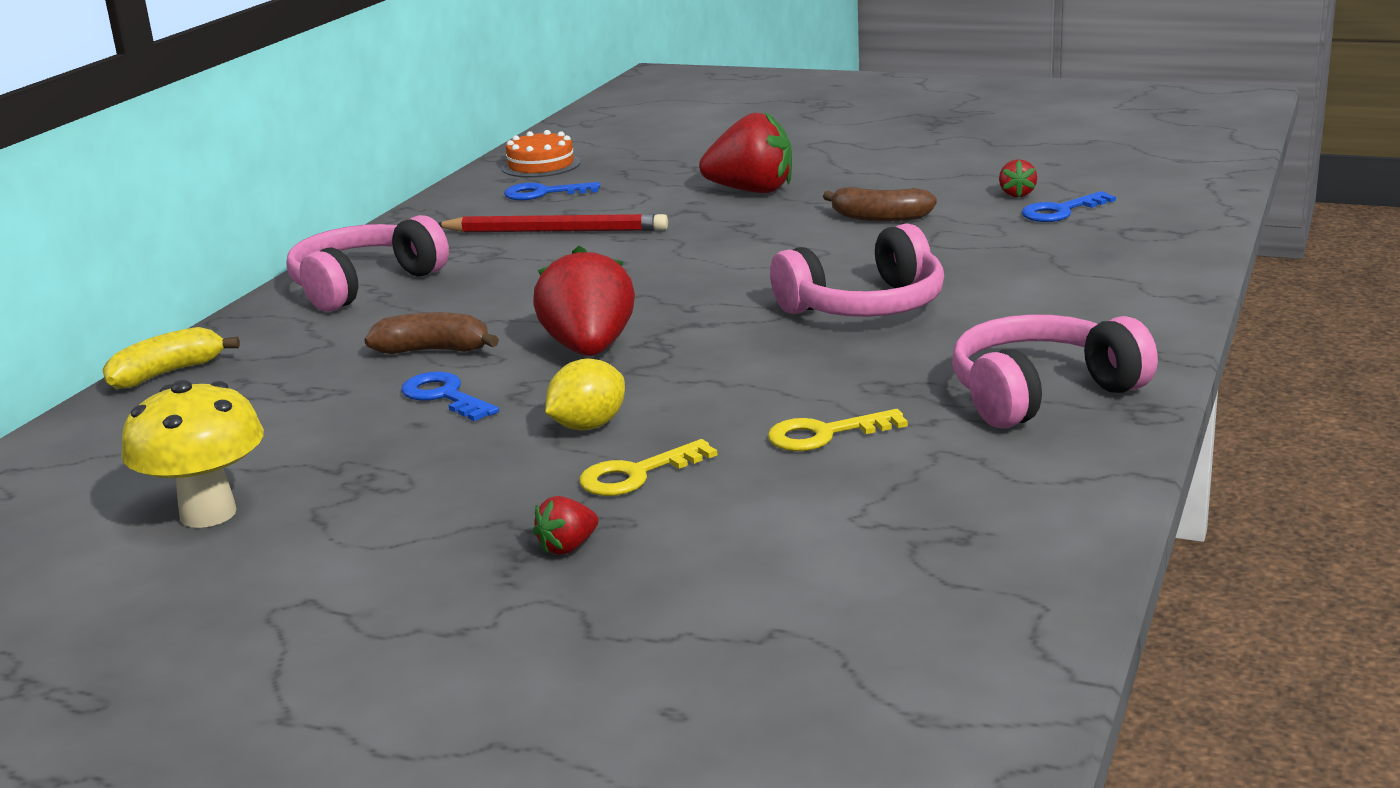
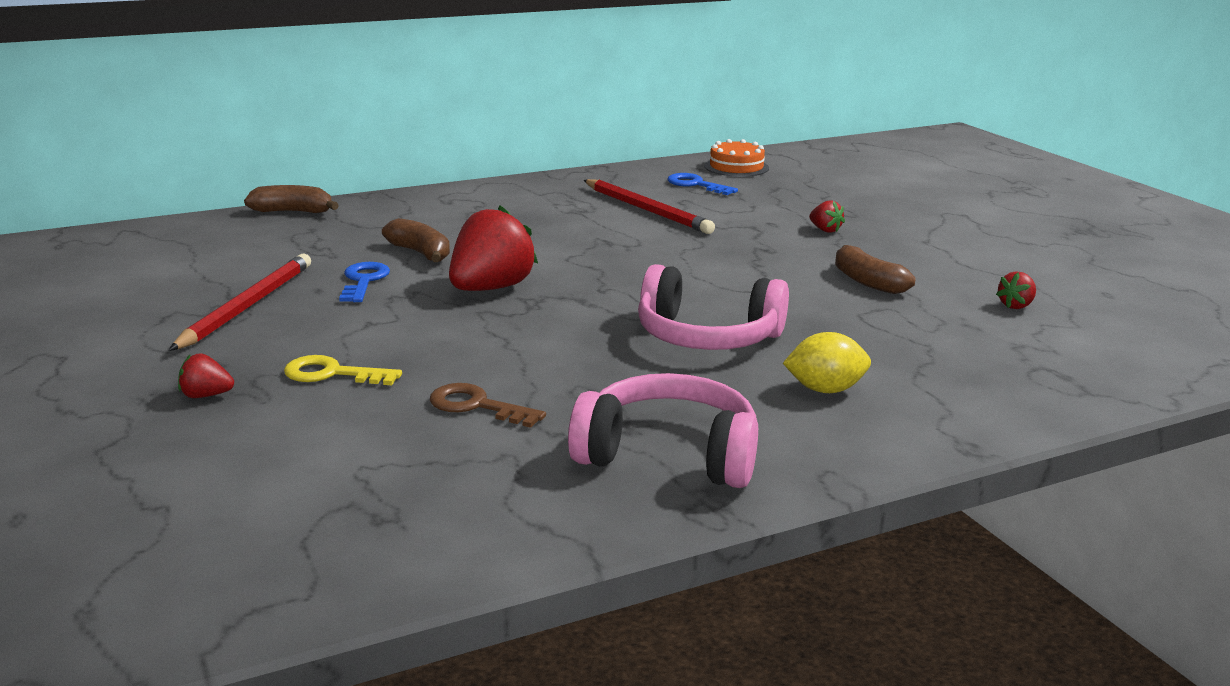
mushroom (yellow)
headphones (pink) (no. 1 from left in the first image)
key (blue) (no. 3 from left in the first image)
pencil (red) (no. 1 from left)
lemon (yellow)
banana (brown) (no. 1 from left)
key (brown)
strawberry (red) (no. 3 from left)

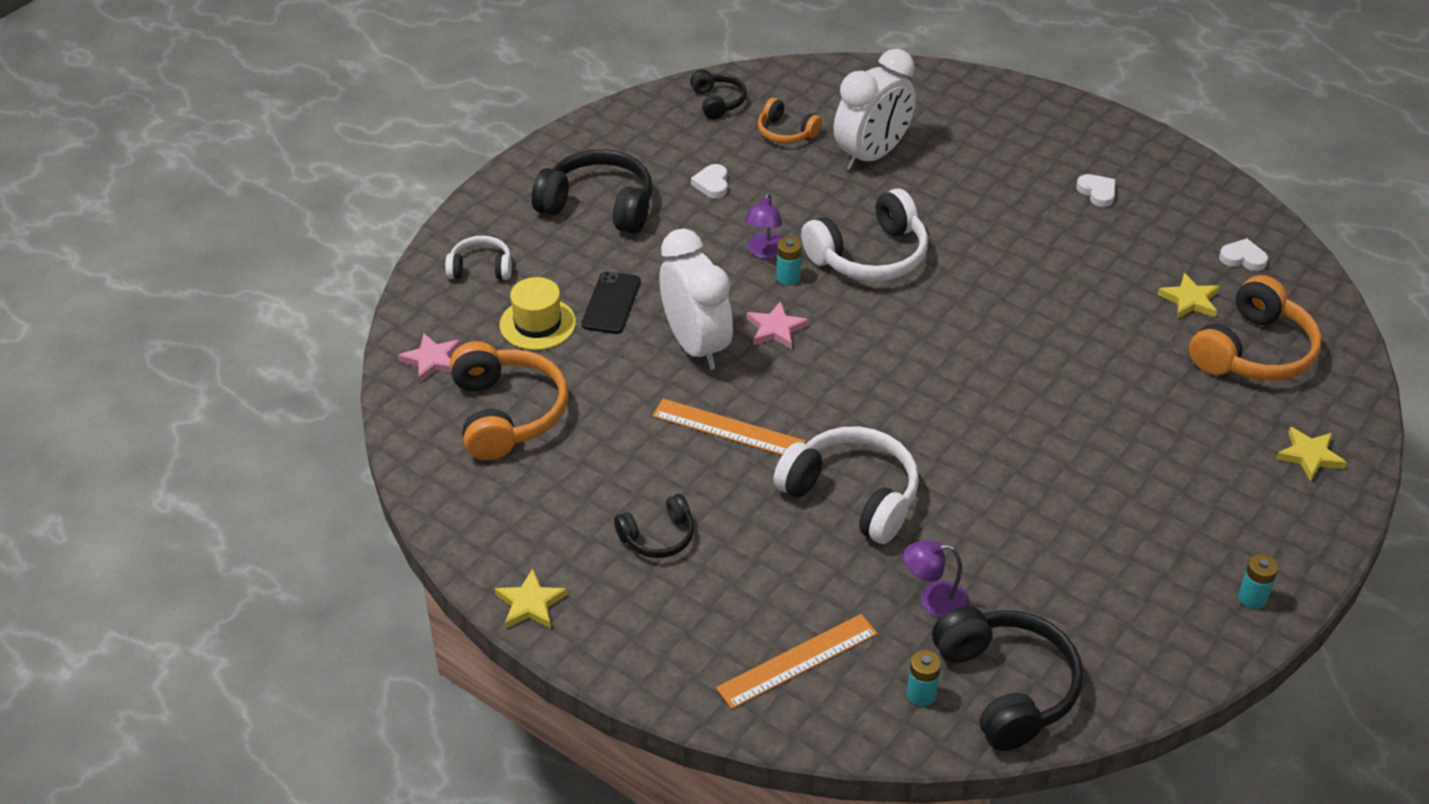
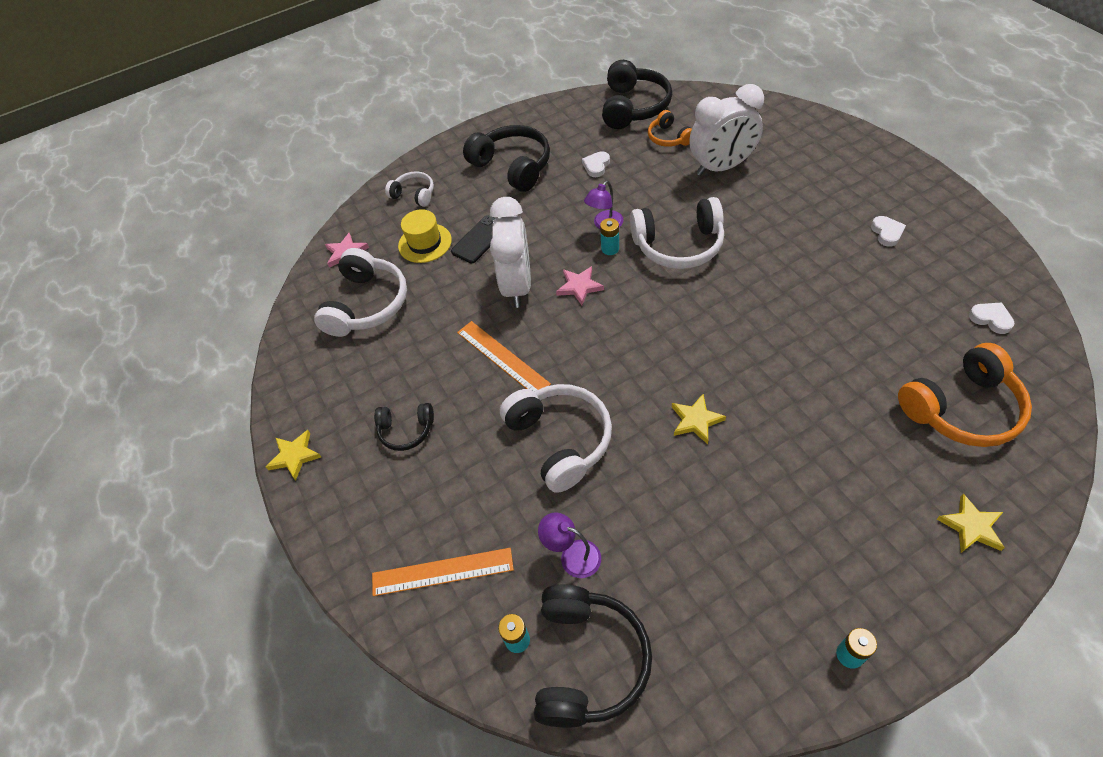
star (yellow) (no. 2 from left)
headphones (white) (no. 1 from left)
headphones (black) (no. 4 from left)

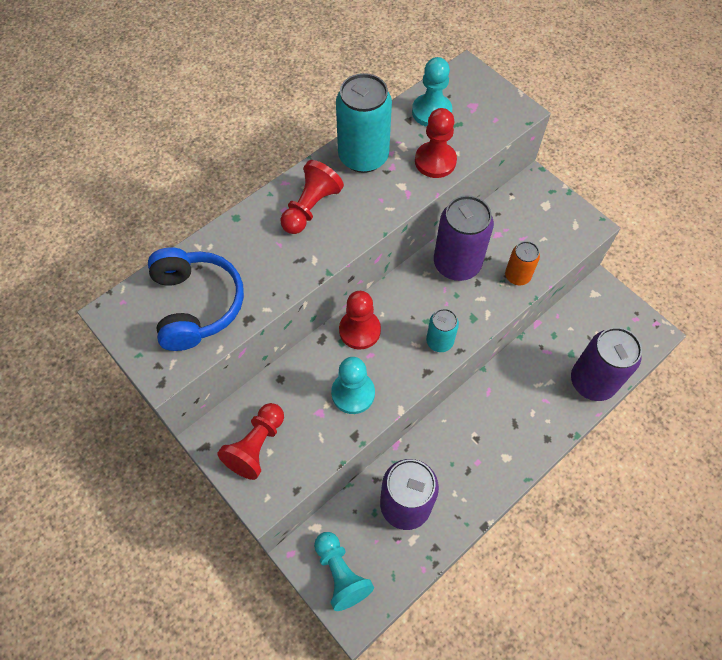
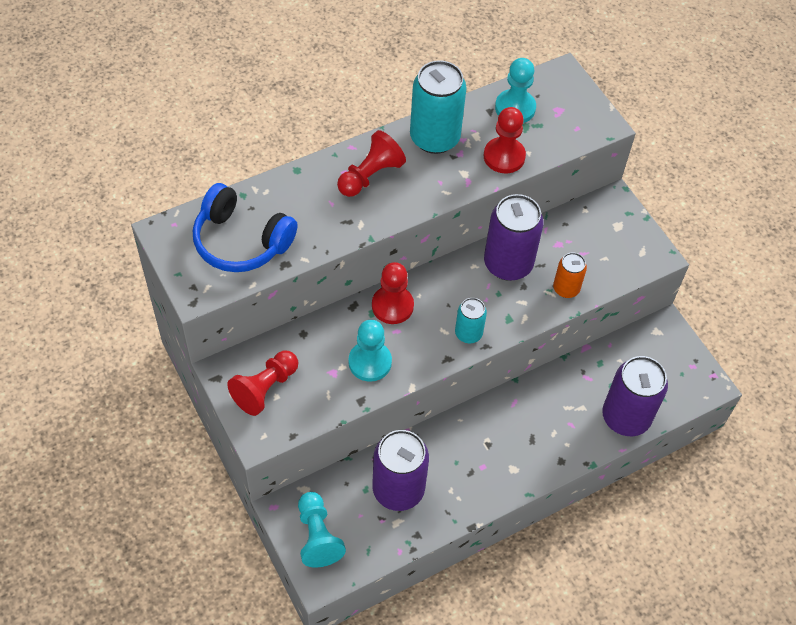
headphones (blue)

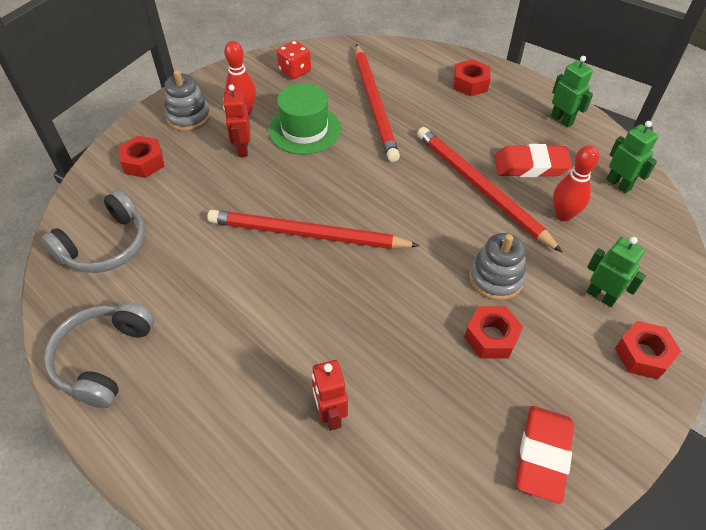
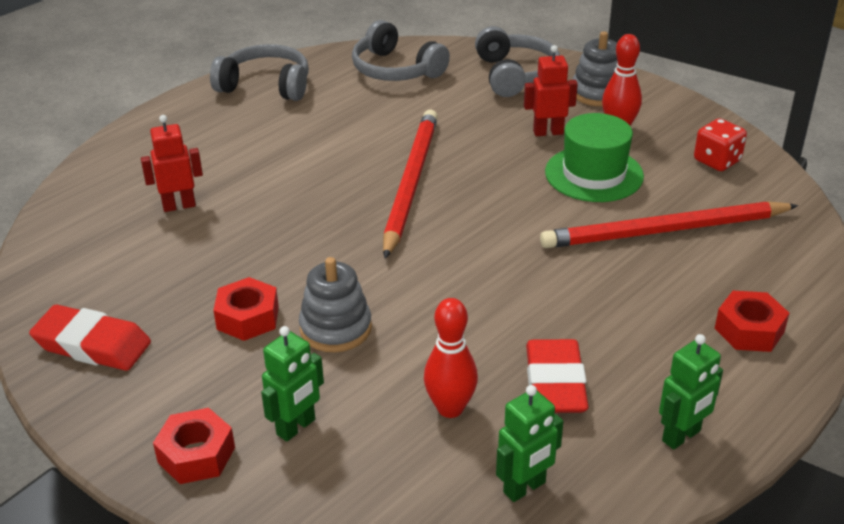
pencil (red) (no. 3 from left in the first image)
headphones (grey) (no. 3 from left)

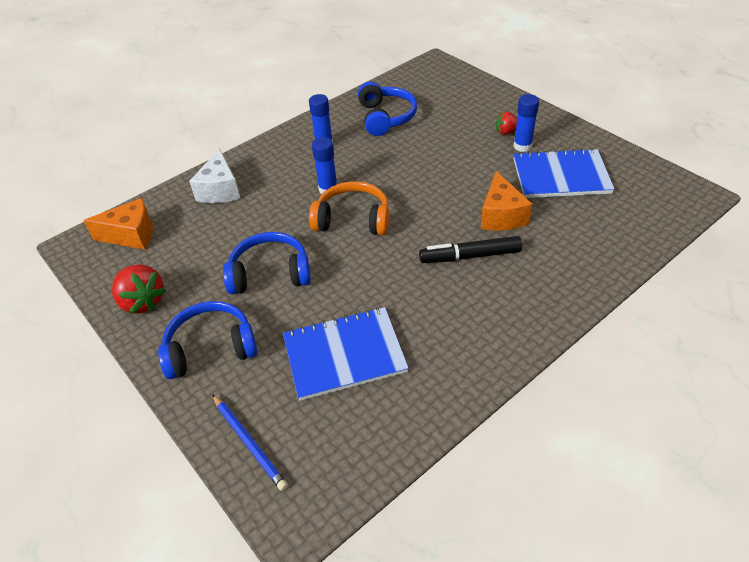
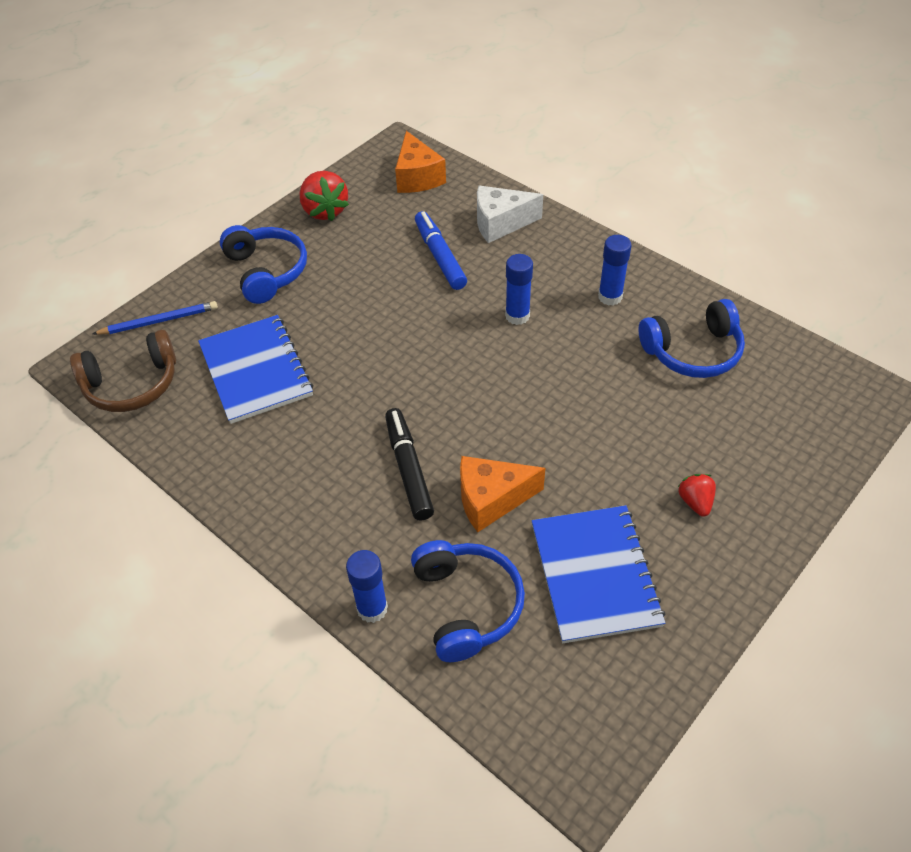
headphones (orange)
headphones (brown)
marker (blue)
headphones (blue) (no. 2 from left)
glue stick (blue) (no. 1 from left)
strawberry (red) (no. 1 from left)
pencil (blue)

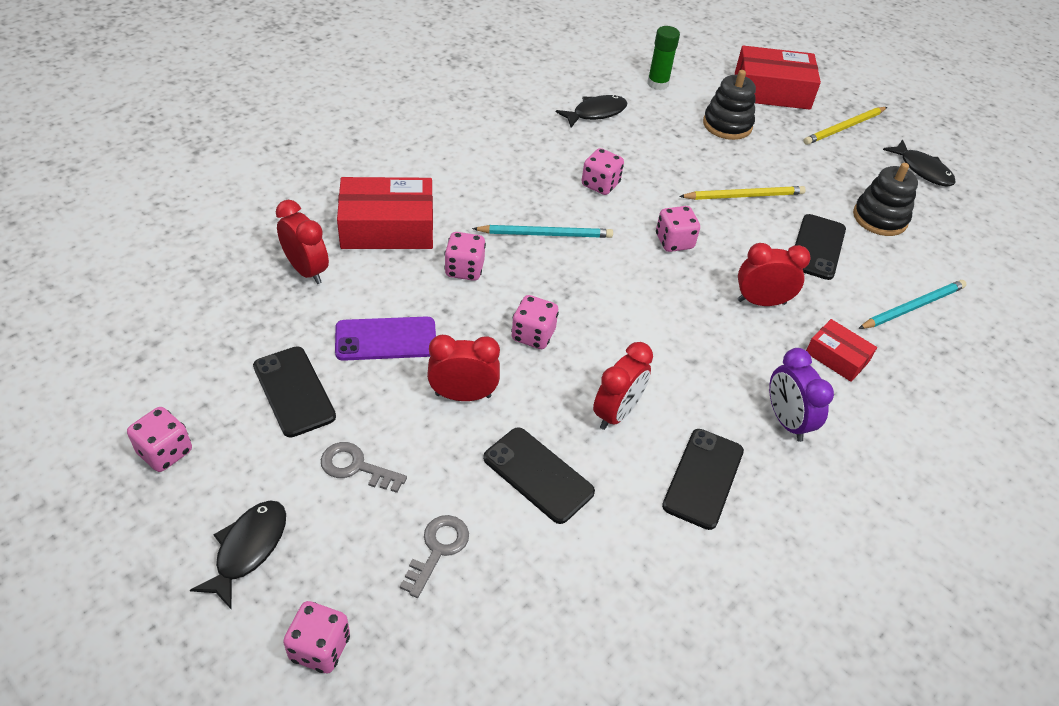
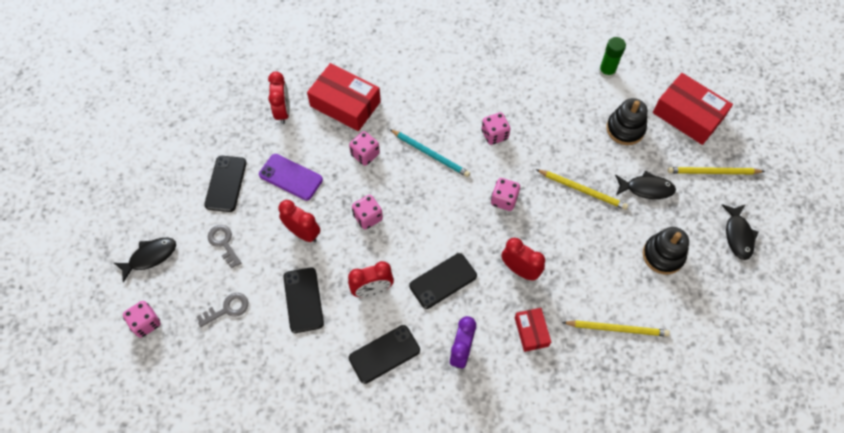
dice (pink) (no. 1 from left in the first image)
fish (black) (no. 2 from left)
phone (black) (no. 4 from left)
pencil (yellow) (no. 2 from left)

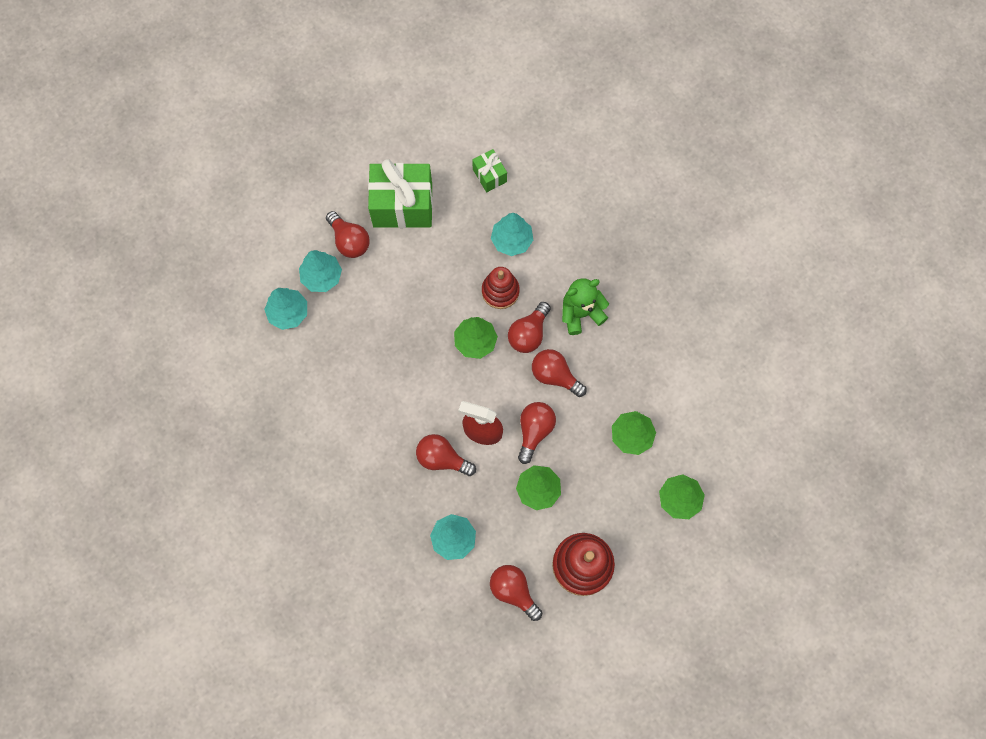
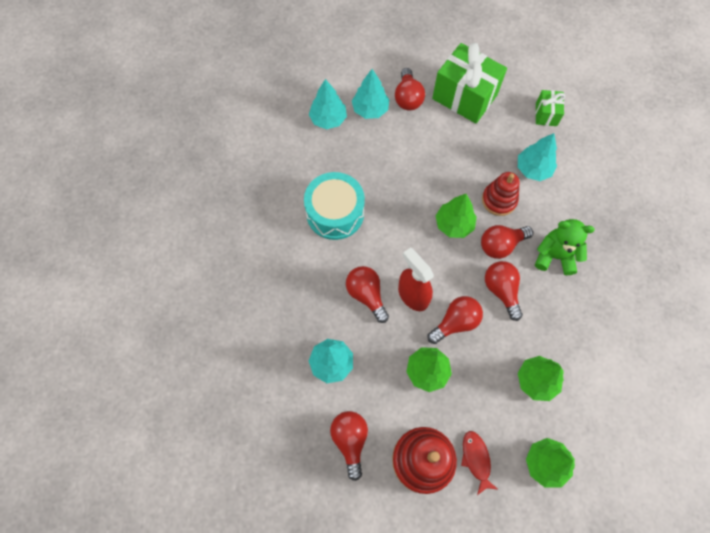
drum (turquoise)
fish (red)

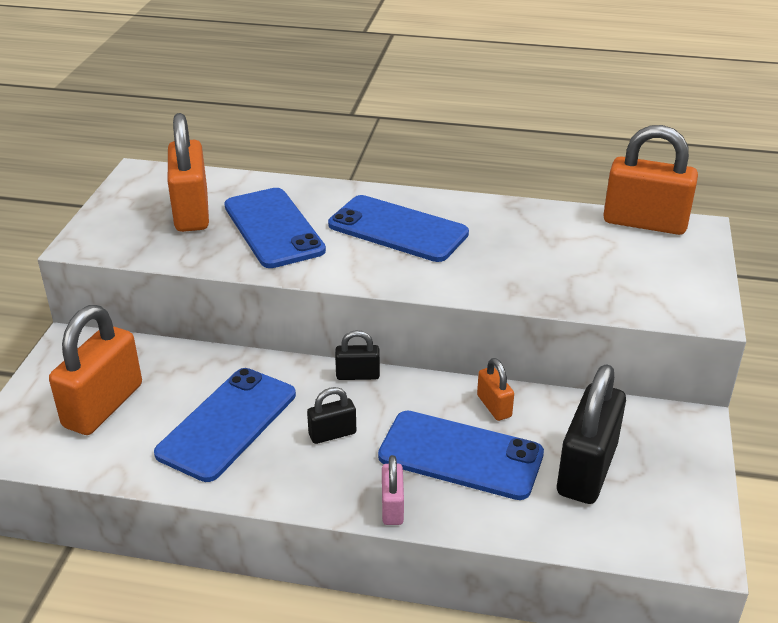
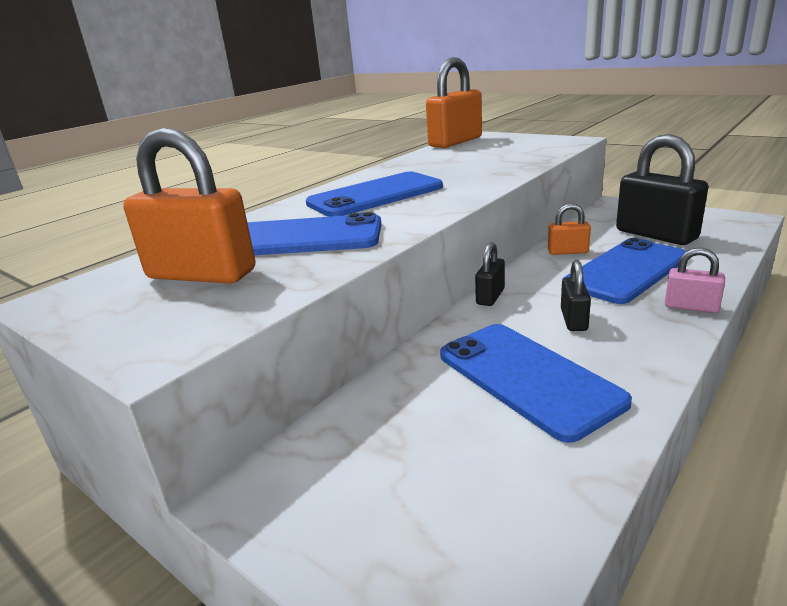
padlock (orange) (no. 1 from left in the first image)

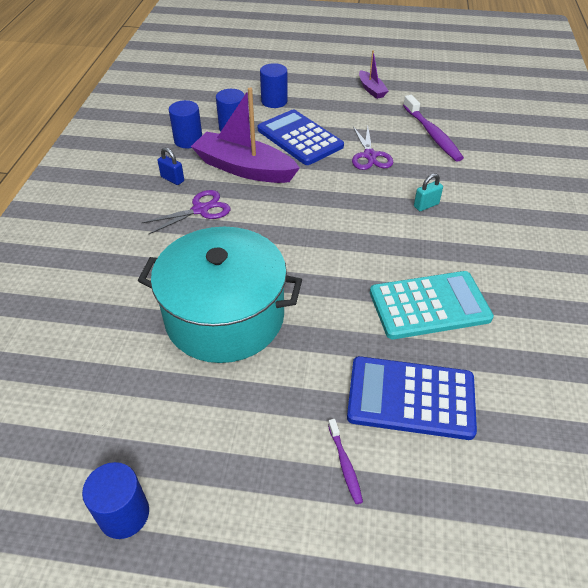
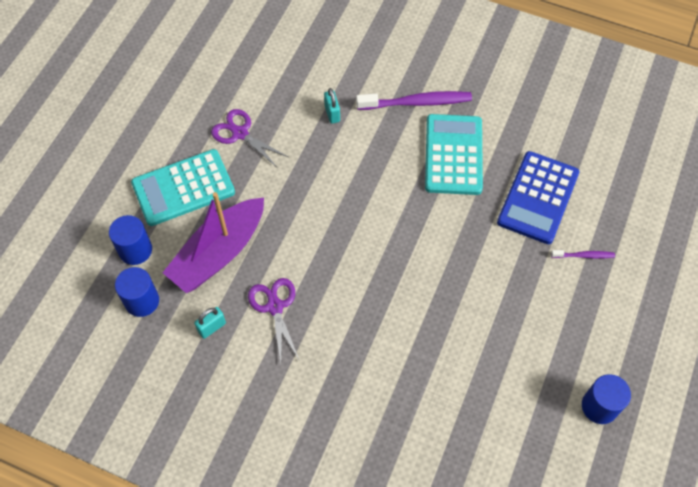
pot (turquoise)
cylinder (blue) (no. 4 from left in the first image)
boat (purple) (no. 2 from left in the first image)
toothbrush (purple) (no. 1 from left)
padlock (turquoise) (no. 1 from left)
calculator (turquoise) (no. 1 from left)
scissors (purple) (no. 1 from left)

